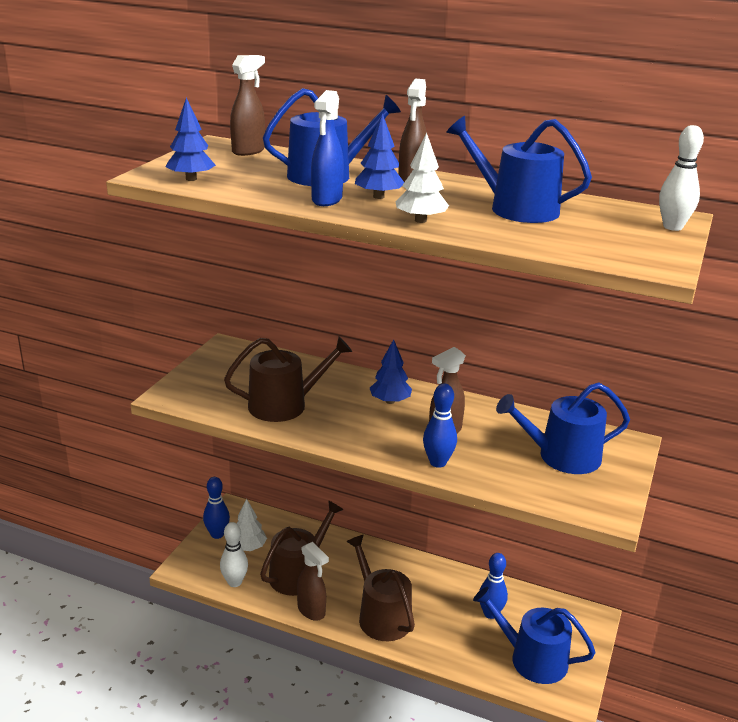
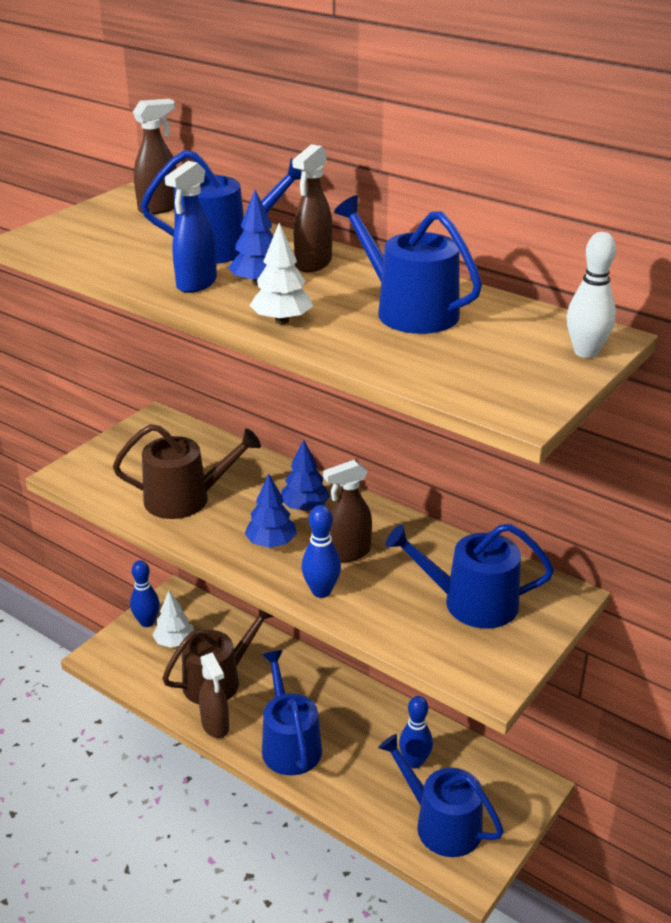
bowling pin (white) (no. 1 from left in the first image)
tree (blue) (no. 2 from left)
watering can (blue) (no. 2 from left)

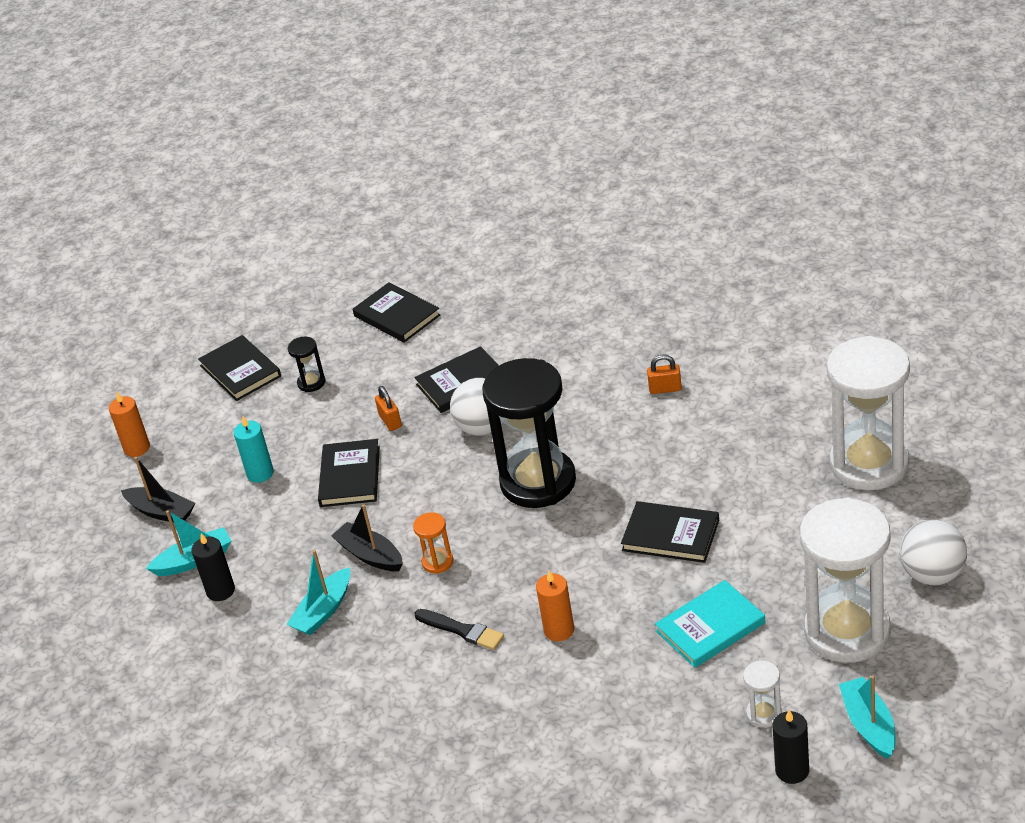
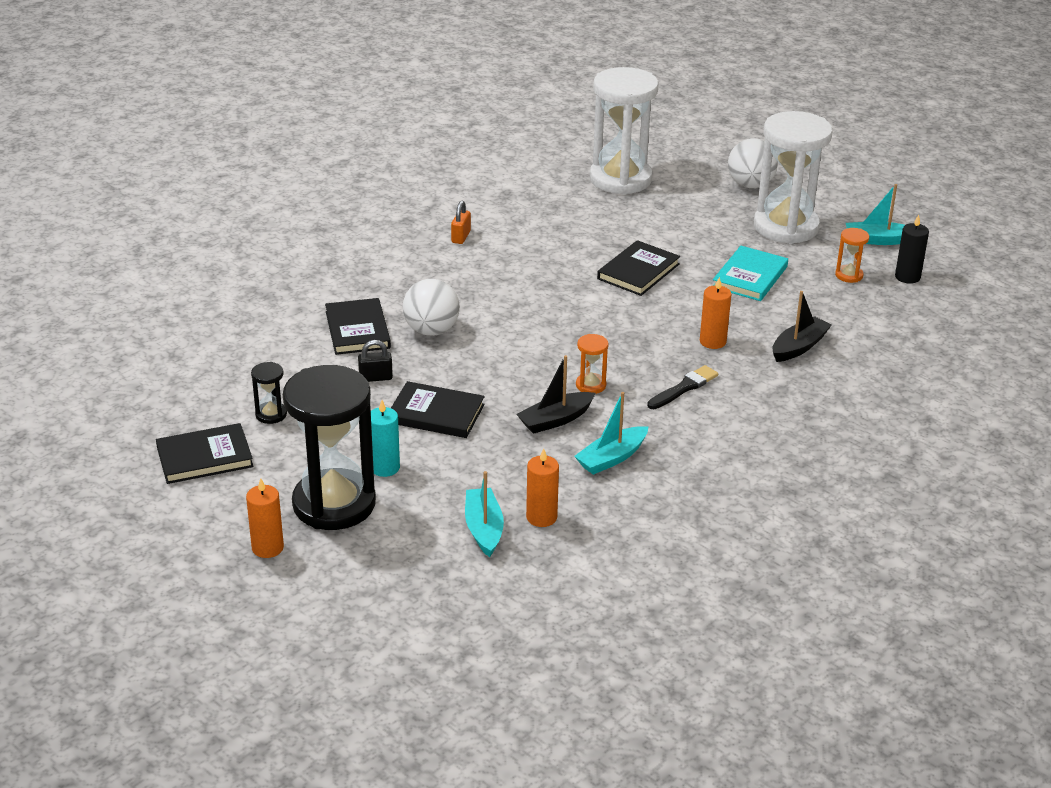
book (black) (no. 3 from left in the first image)
boat (black) (no. 2 from left)
hourglass (black) (no. 2 from left)
candle (orange) (no. 2 from left)
padlock (black)
hourglass (orange) (no. 2 from left)
boat (turquoise) (no. 2 from left)
book (turquoise)

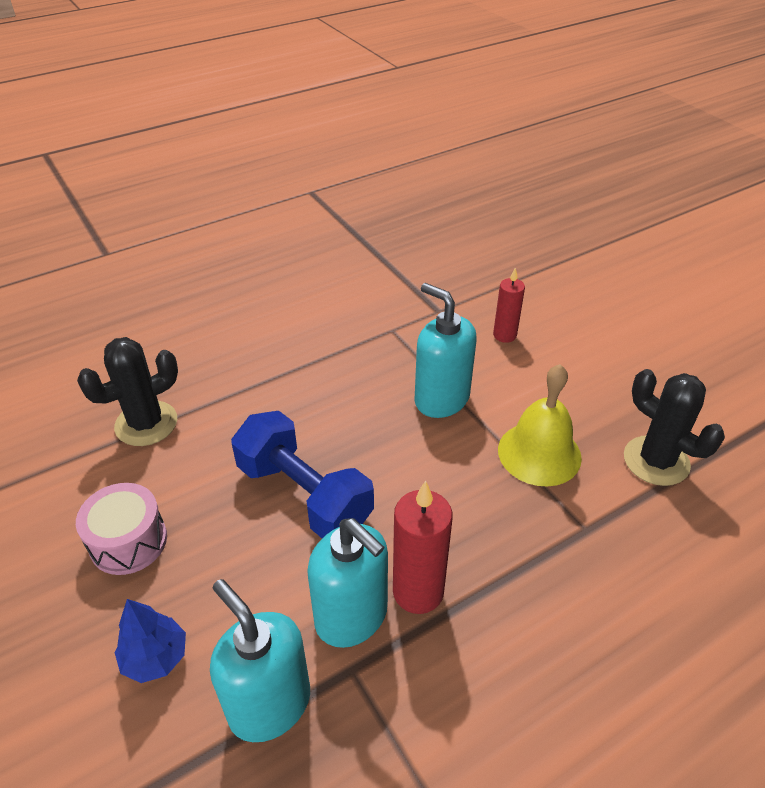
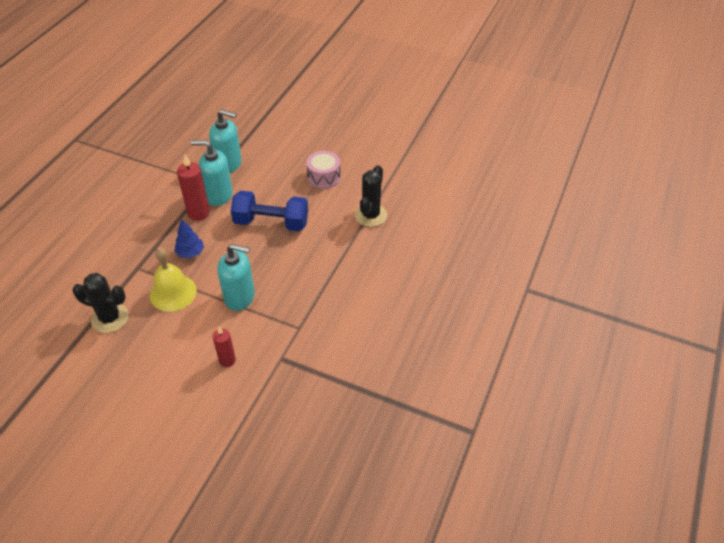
tree (blue)

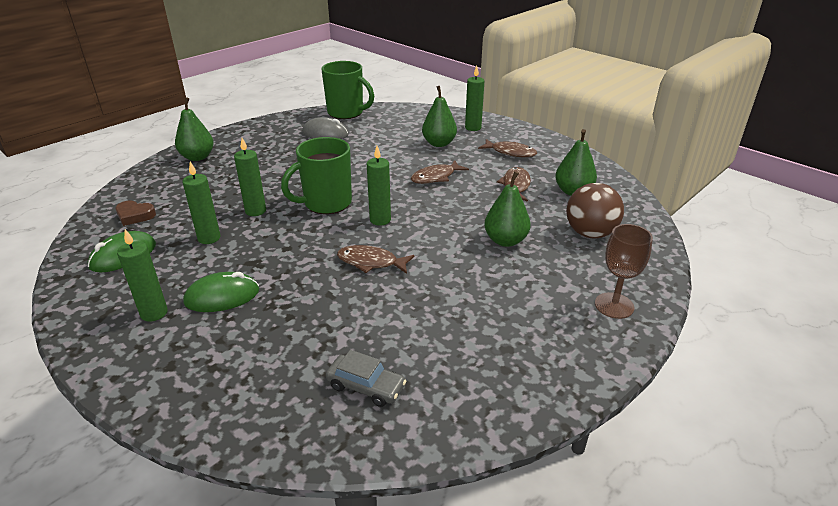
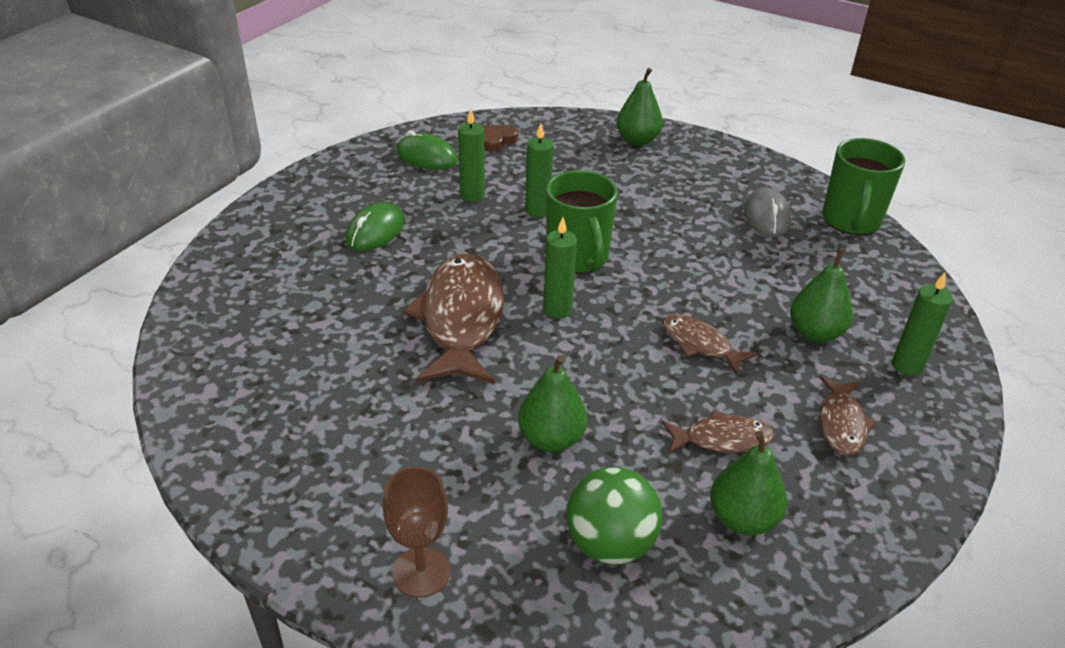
candle (green) (no. 1 from left in the first image)
car (grey)
ball (green)
heart (brown)
mouse (green) (no. 1 from left)
mug (green) (no. 1 from left)
fish (brown) (no. 1 from left)

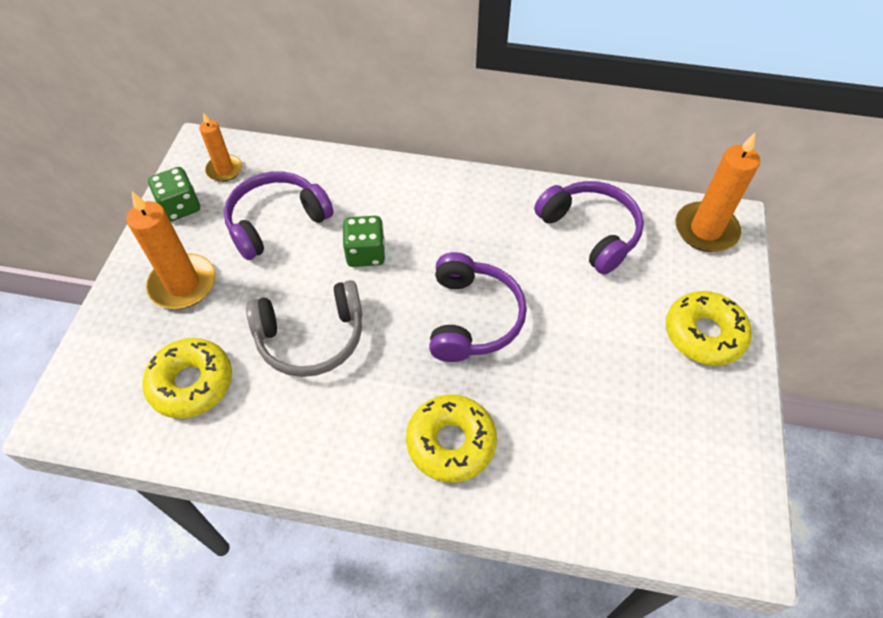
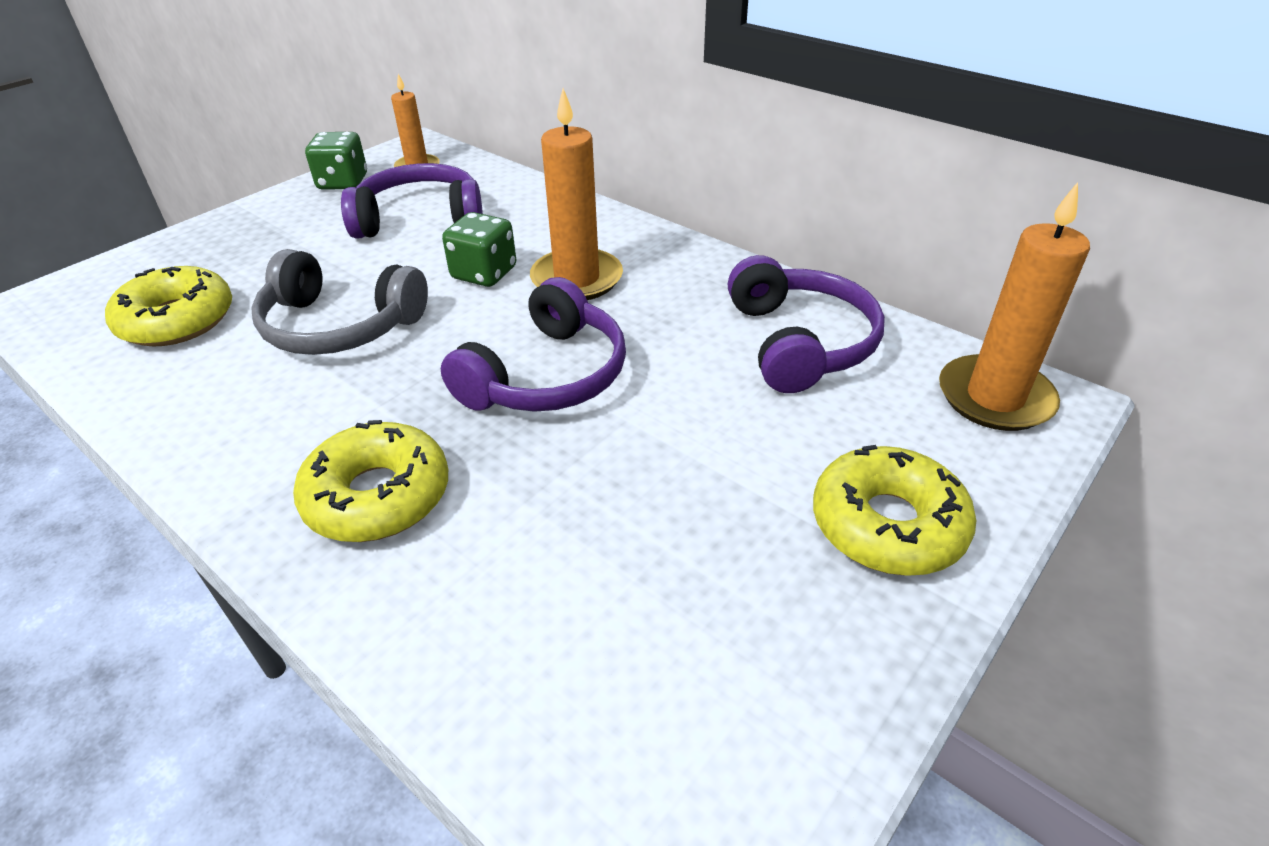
candle (orange) (no. 2 from left)

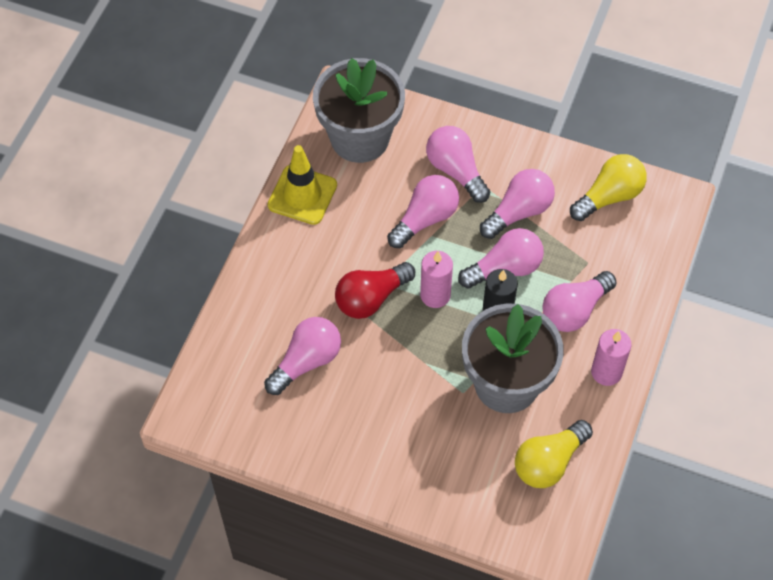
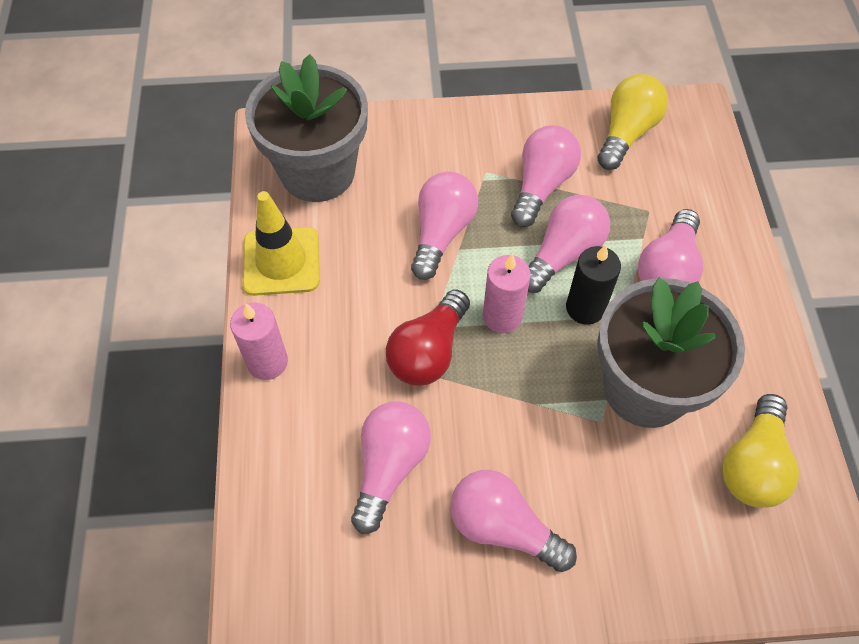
light bulb (pink) (no. 3 from left)
candle (pink) (no. 1 from left)

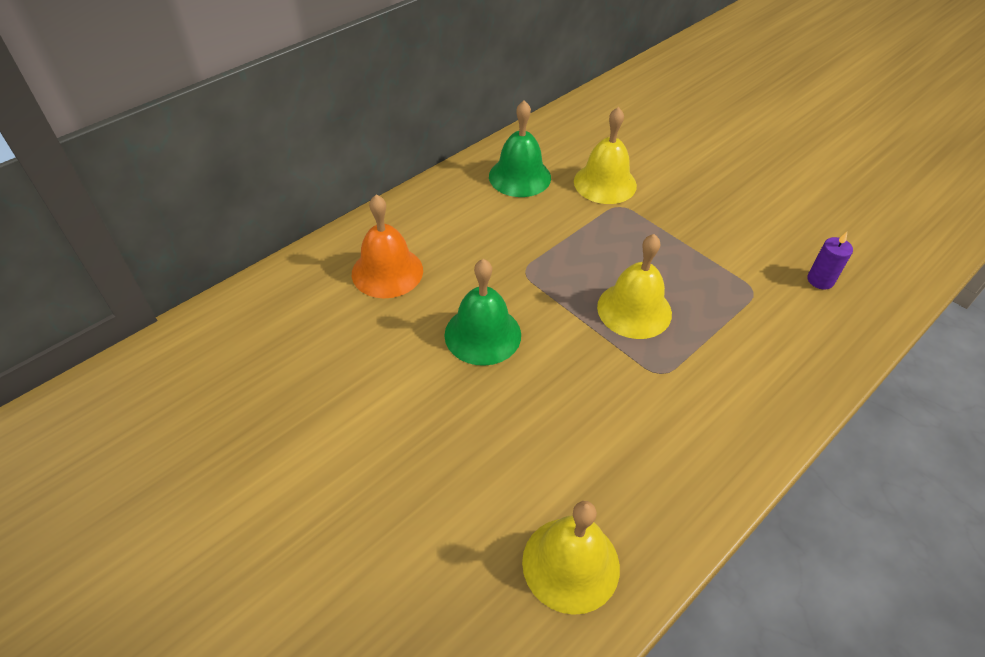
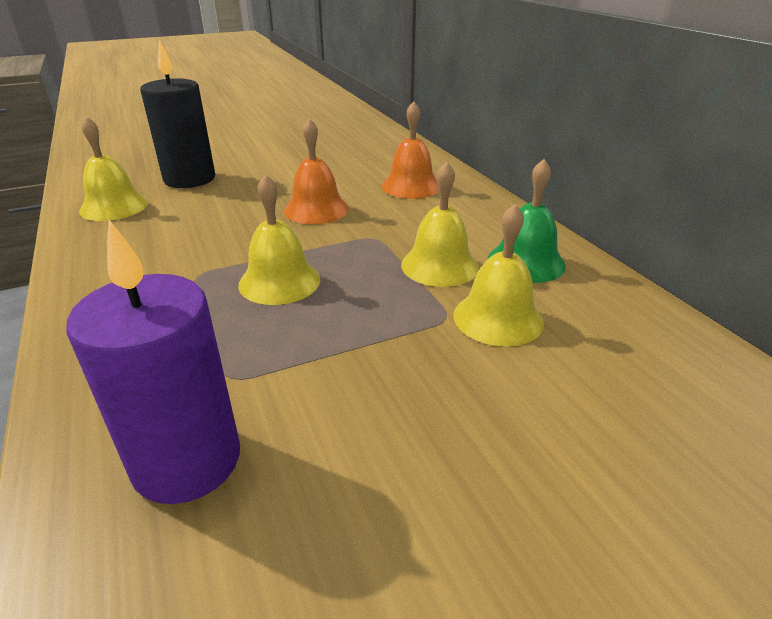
candle (black)
bell (yellow) (no. 3 from left)
bell (orange) (no. 1 from left)
candle (purple)

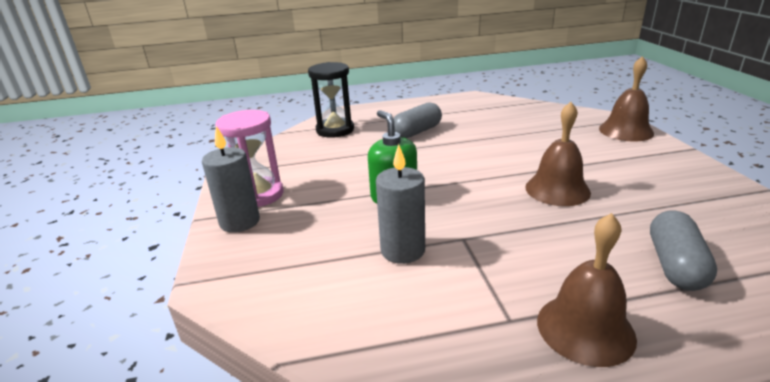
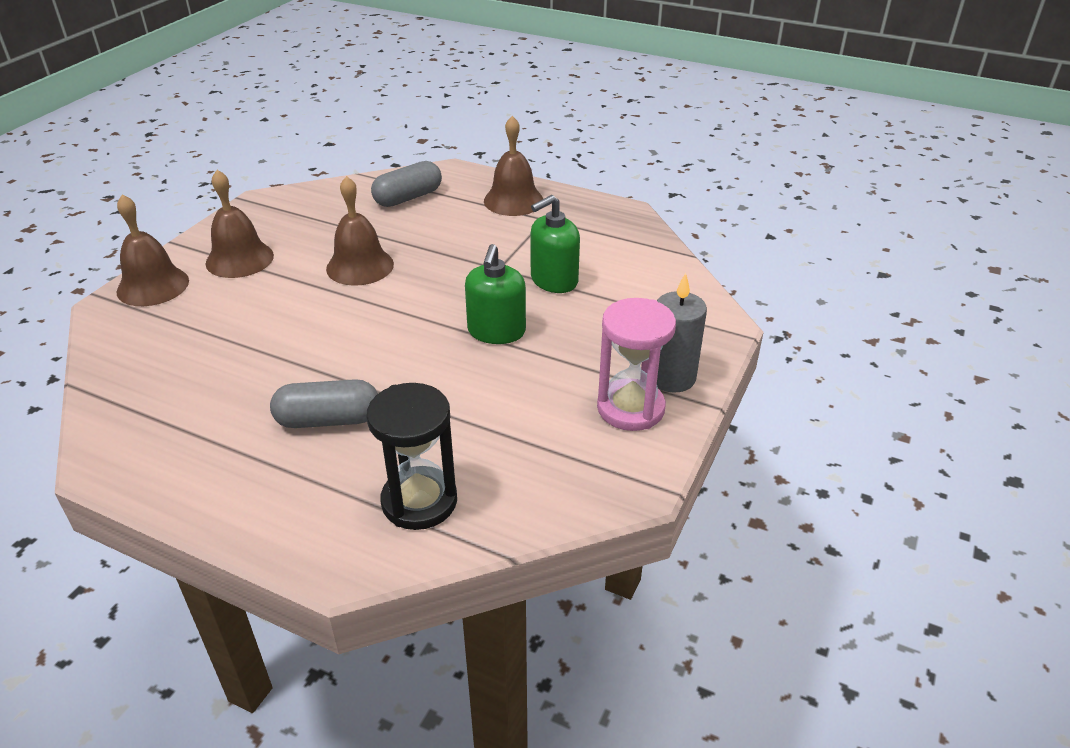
bell (brown) (no. 2 from left)
soap dispenser (green) (no. 2 from left)

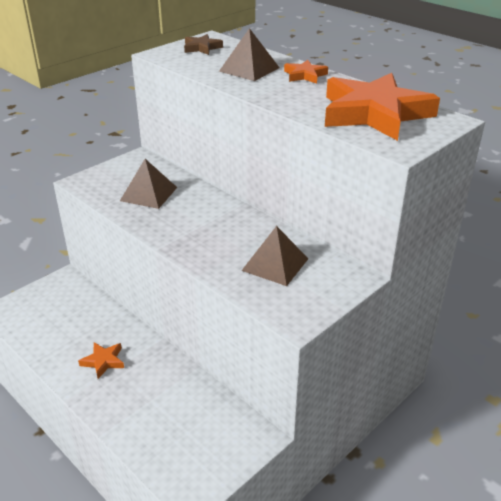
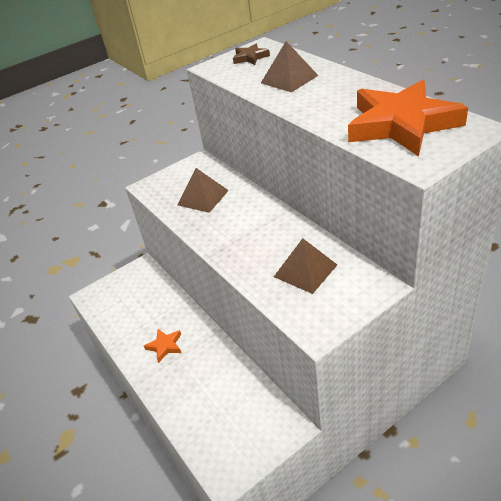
star (orange) (no. 2 from left in the first image)

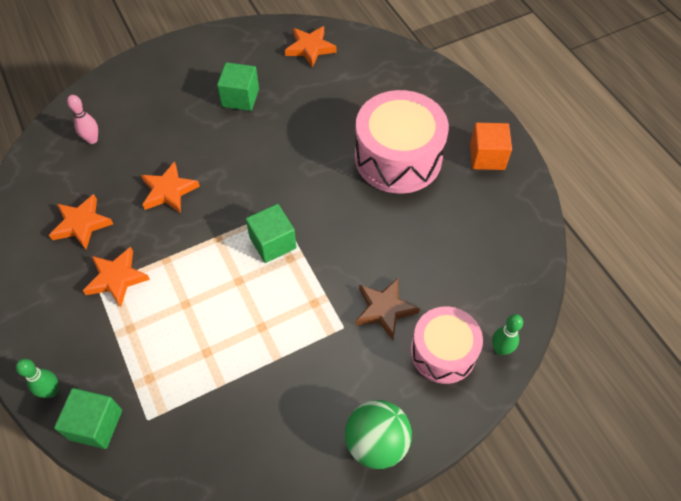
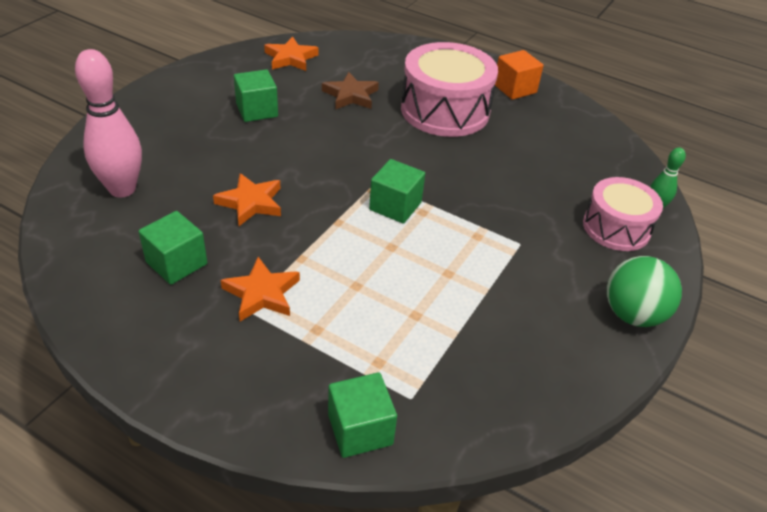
bowling pin (green) (no. 1 from left in the first image)
star (brown)
cube (green) (no. 1 from left)
bowling pin (pink)

